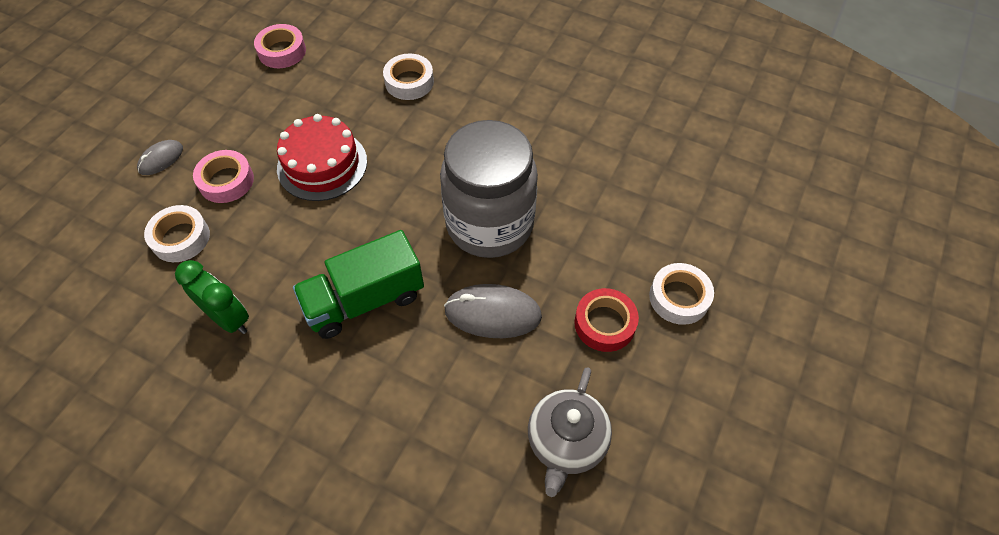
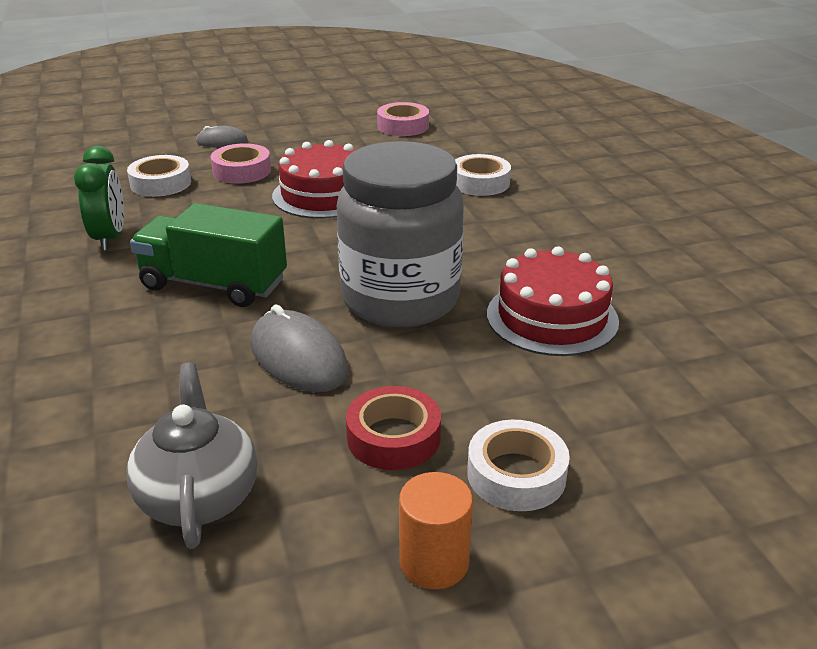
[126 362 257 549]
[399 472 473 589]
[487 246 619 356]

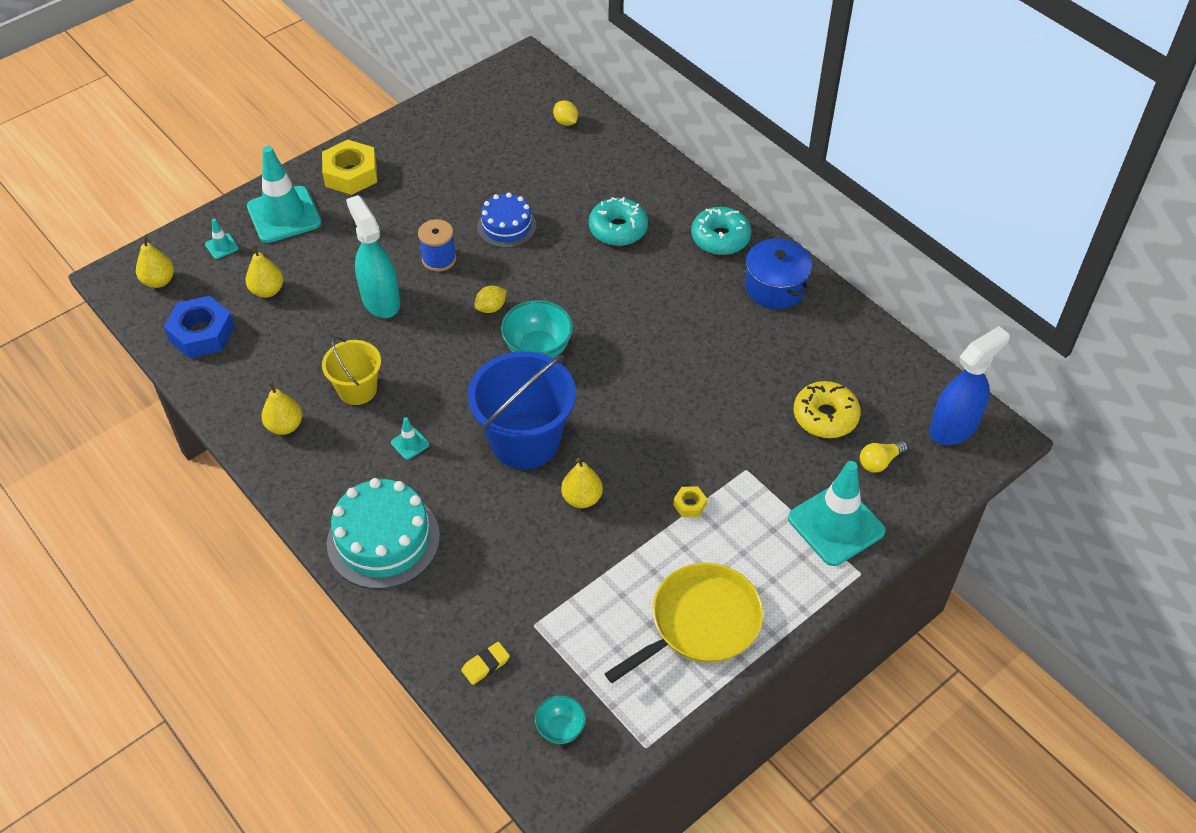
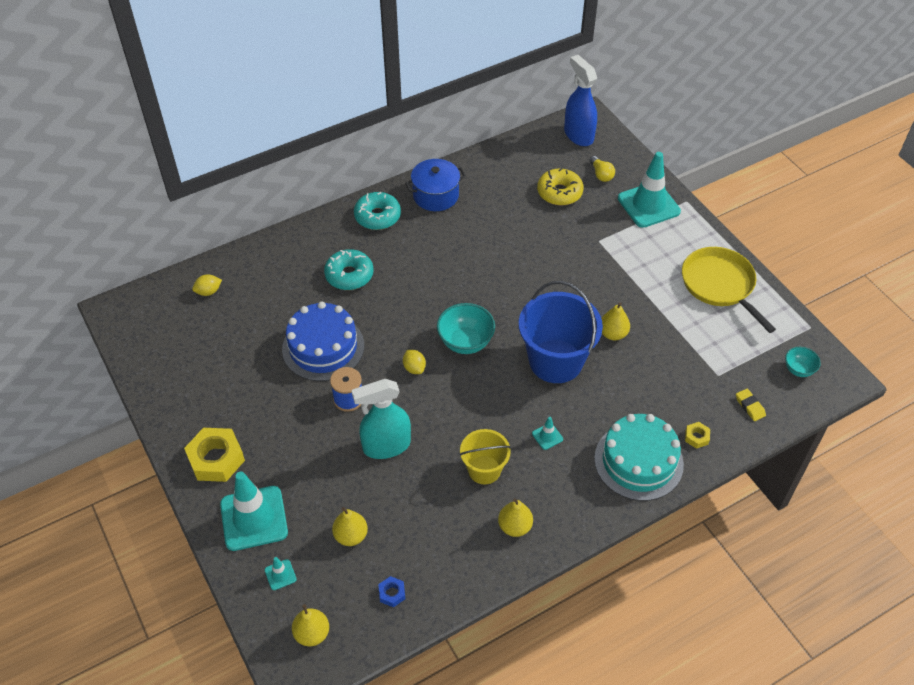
[282 301 364 381]
[378 576 405 607]
[685 422 710 449]

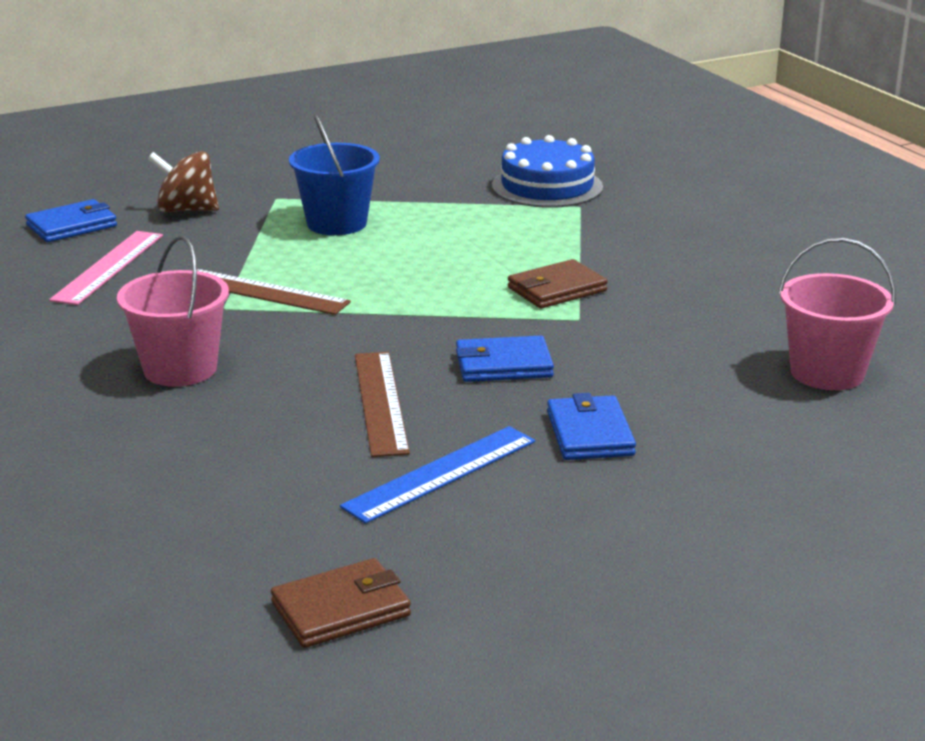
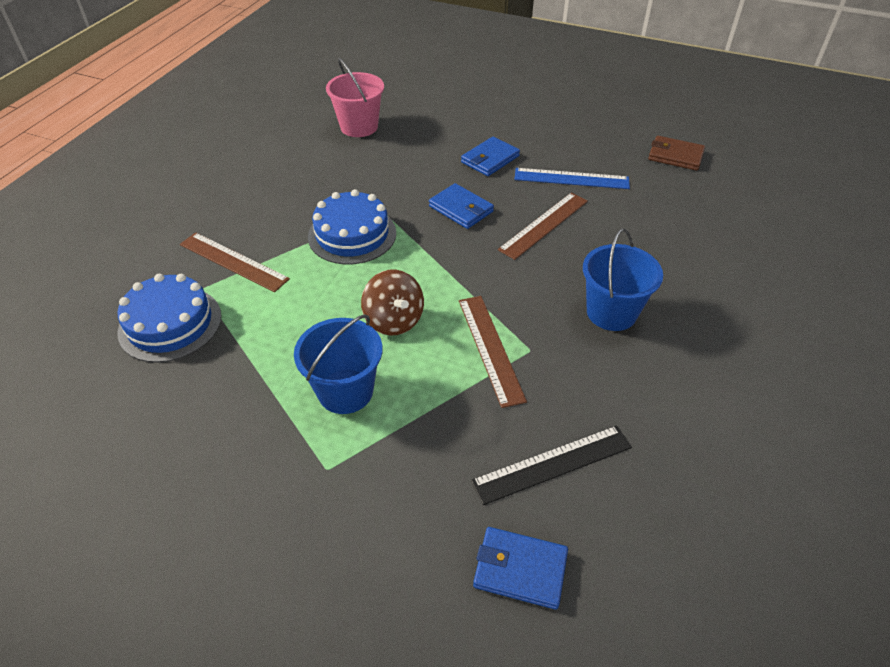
[180 233 290 292]
[308 189 396 265]
[361 270 424 335]
[471 425 632 505]
[583 228 663 331]

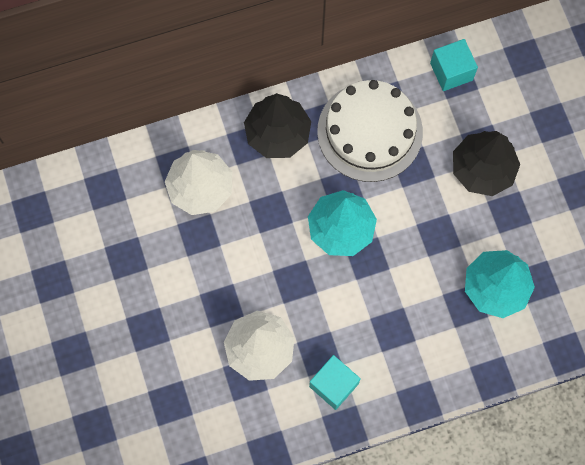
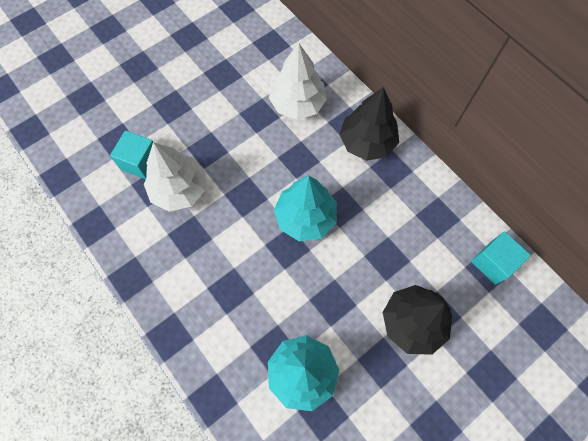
[110 130 153 179]
[317 80 423 182] (first image)

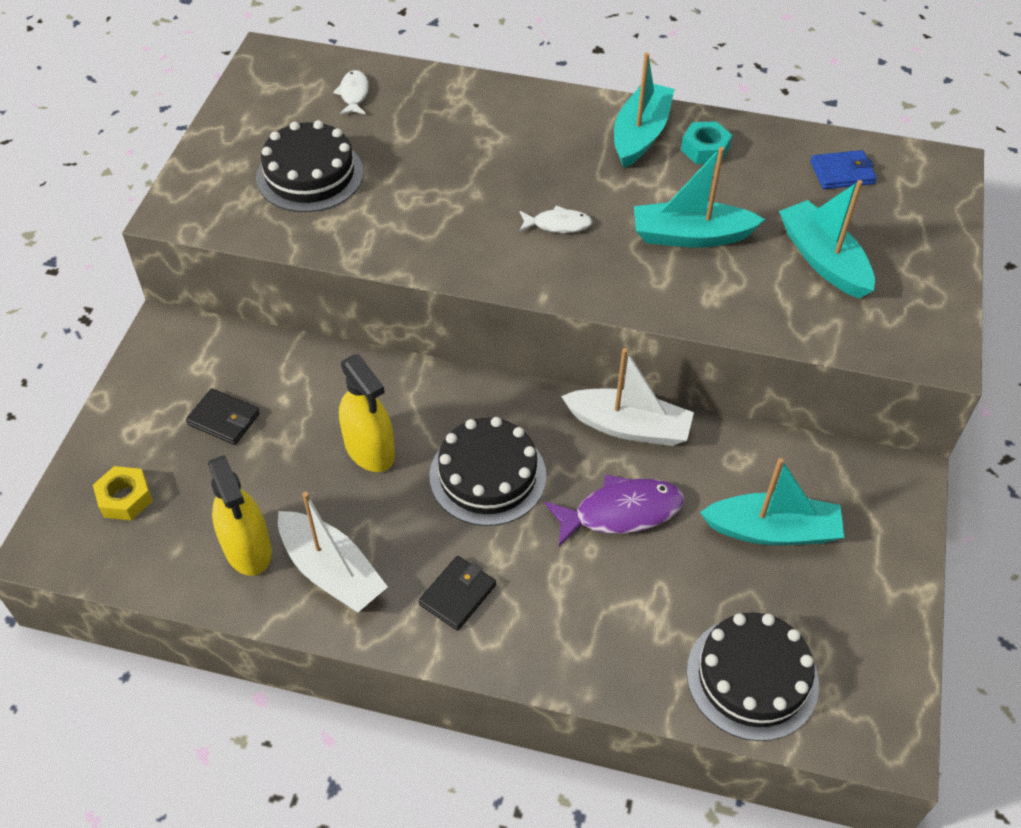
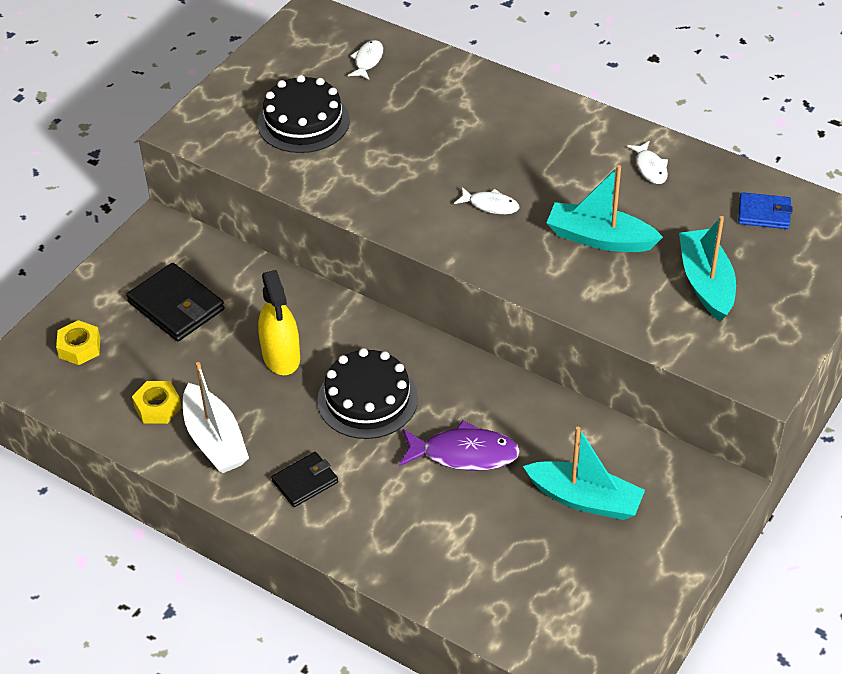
[126 263 224 341]
[132 381 182 424]
[627 141 668 184]
[561 348 694 446] (first image)
[614 52 674 168] (first image)
[687 612 819 741] (first image)

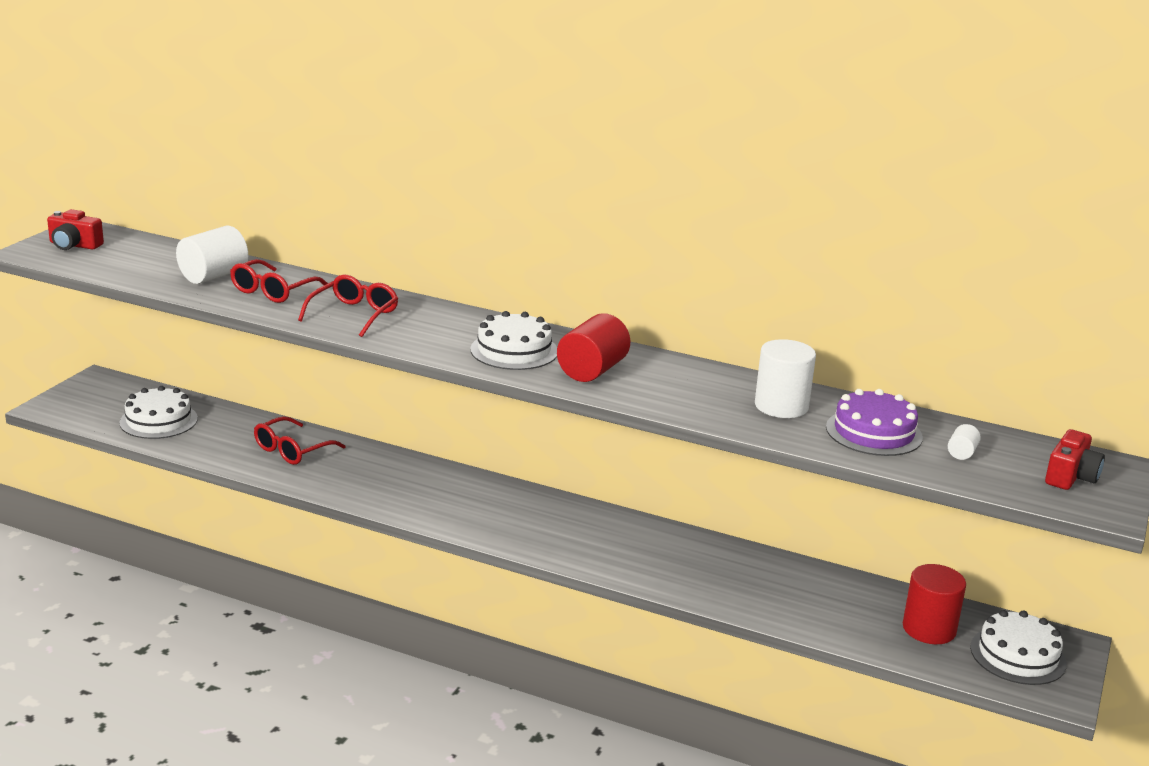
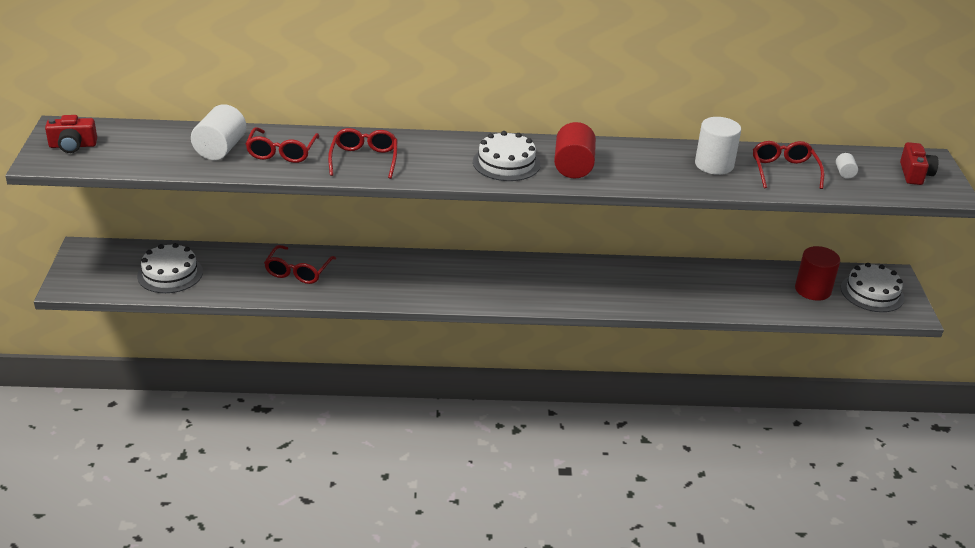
[753 141 824 189]

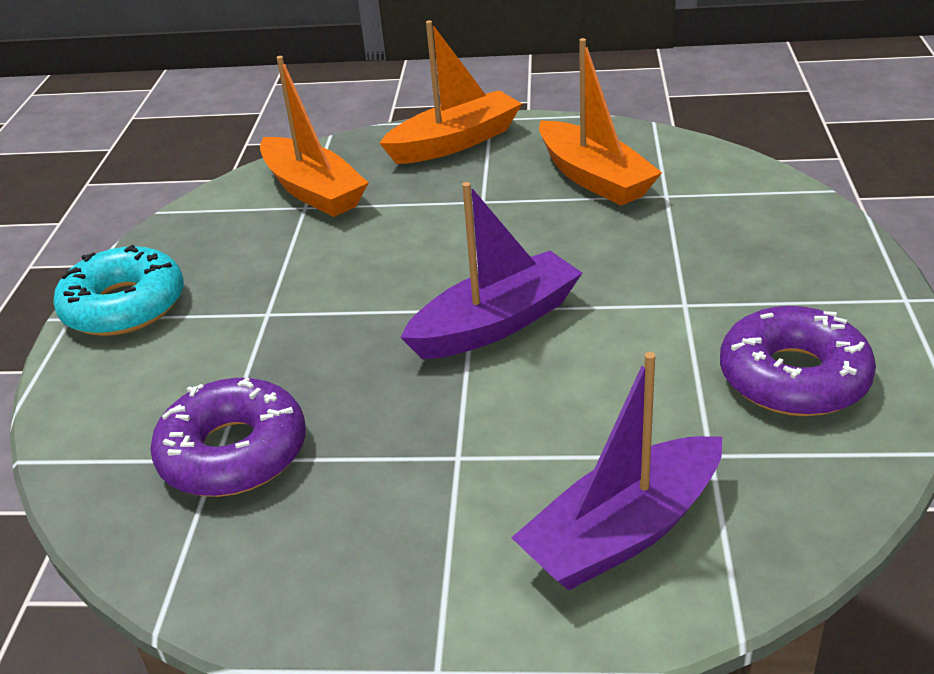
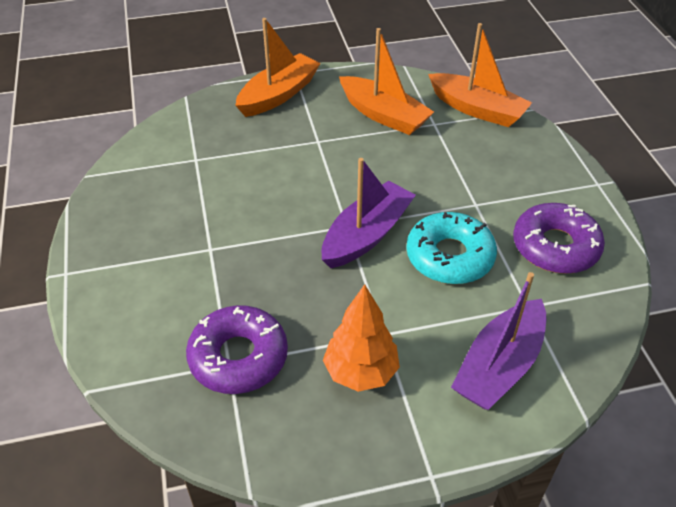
[323 284 400 392]
[406 212 497 284]
[428 23 532 127]

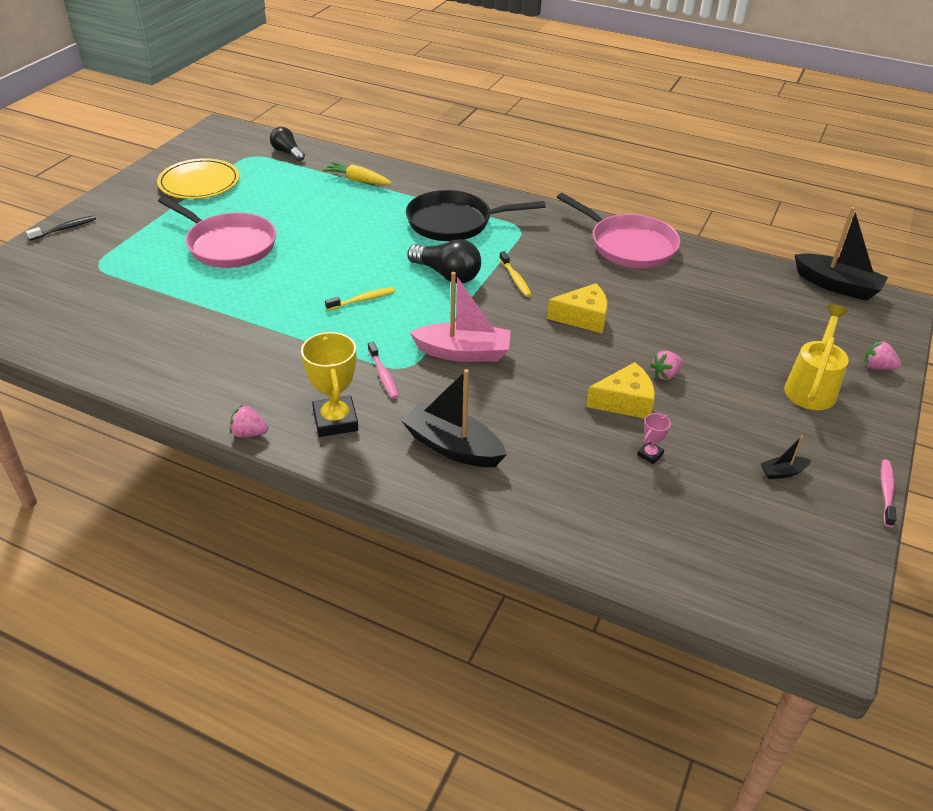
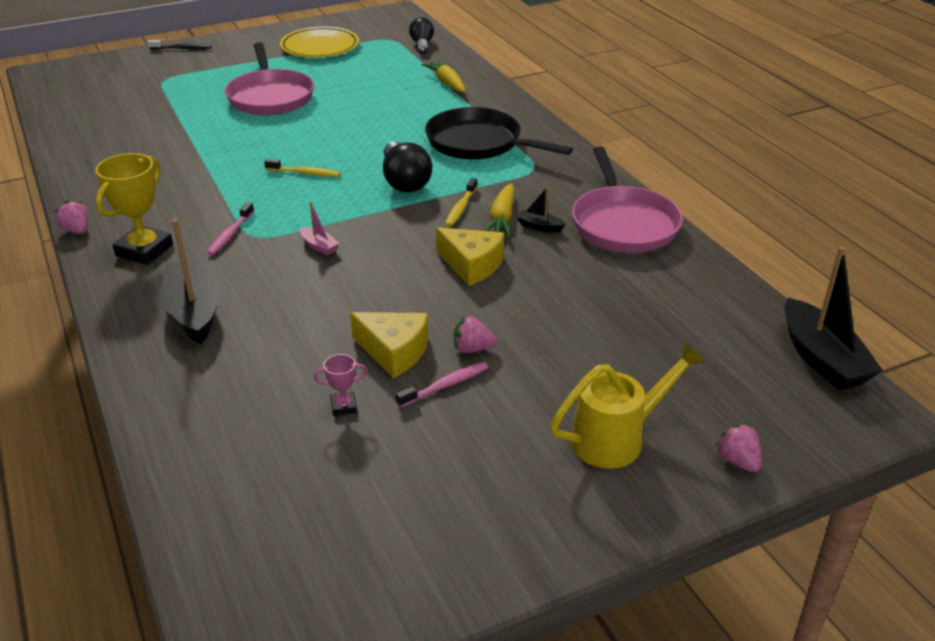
[300 202 339 255]
[396 362 488 408]
[485 183 514 237]
[516 186 565 232]

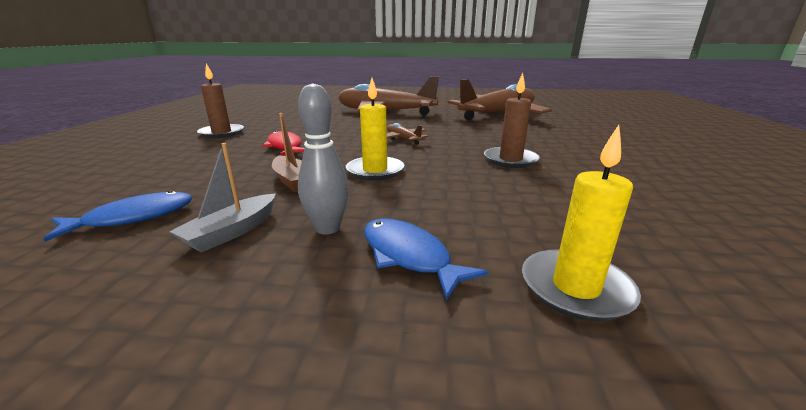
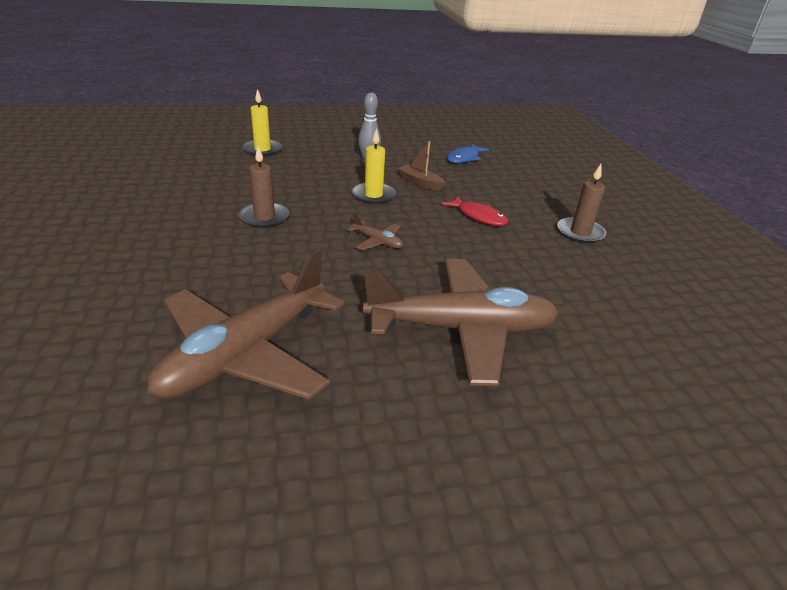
[169 143 276 252] (first image)
[364 218 488 301] (first image)

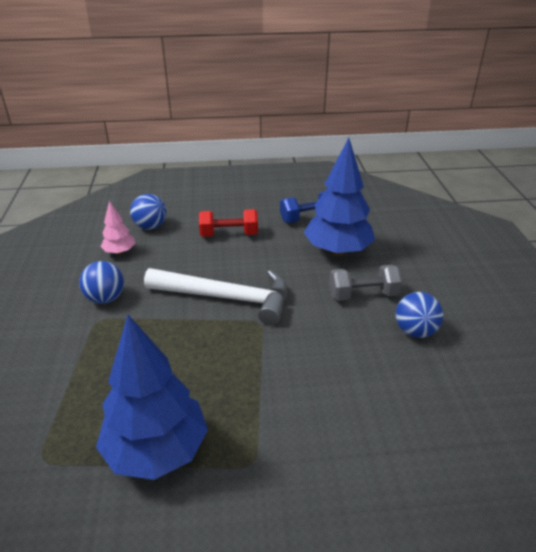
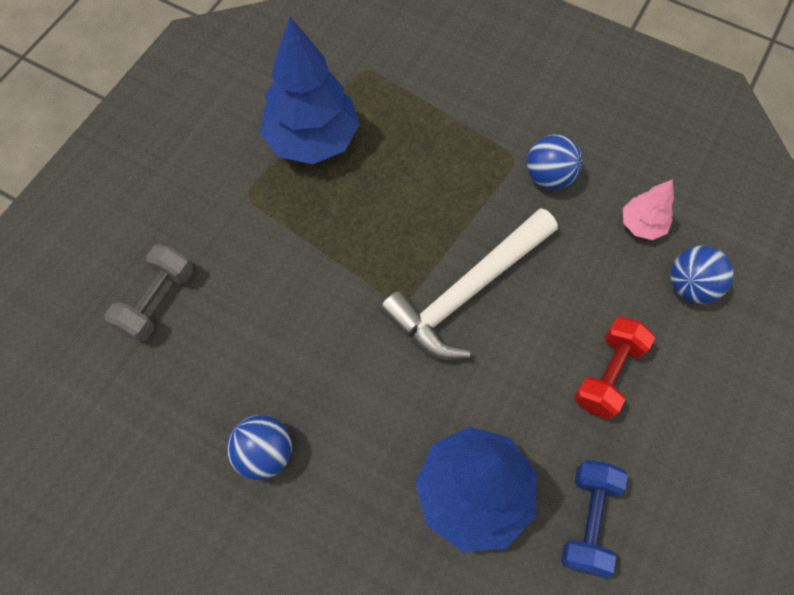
[104 244 193 342]

